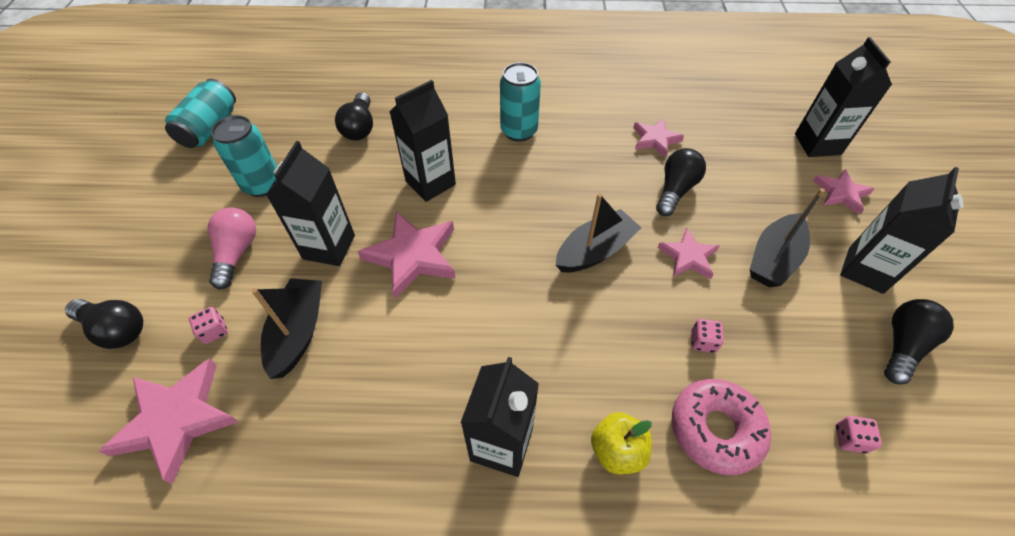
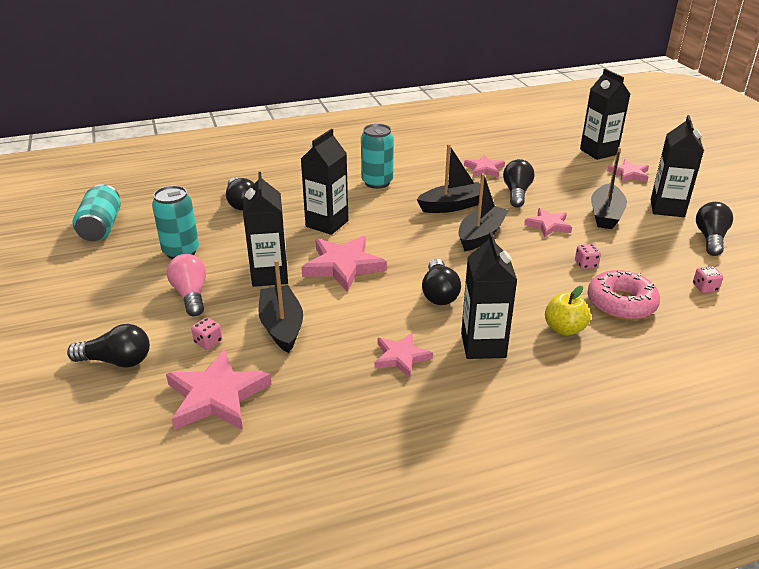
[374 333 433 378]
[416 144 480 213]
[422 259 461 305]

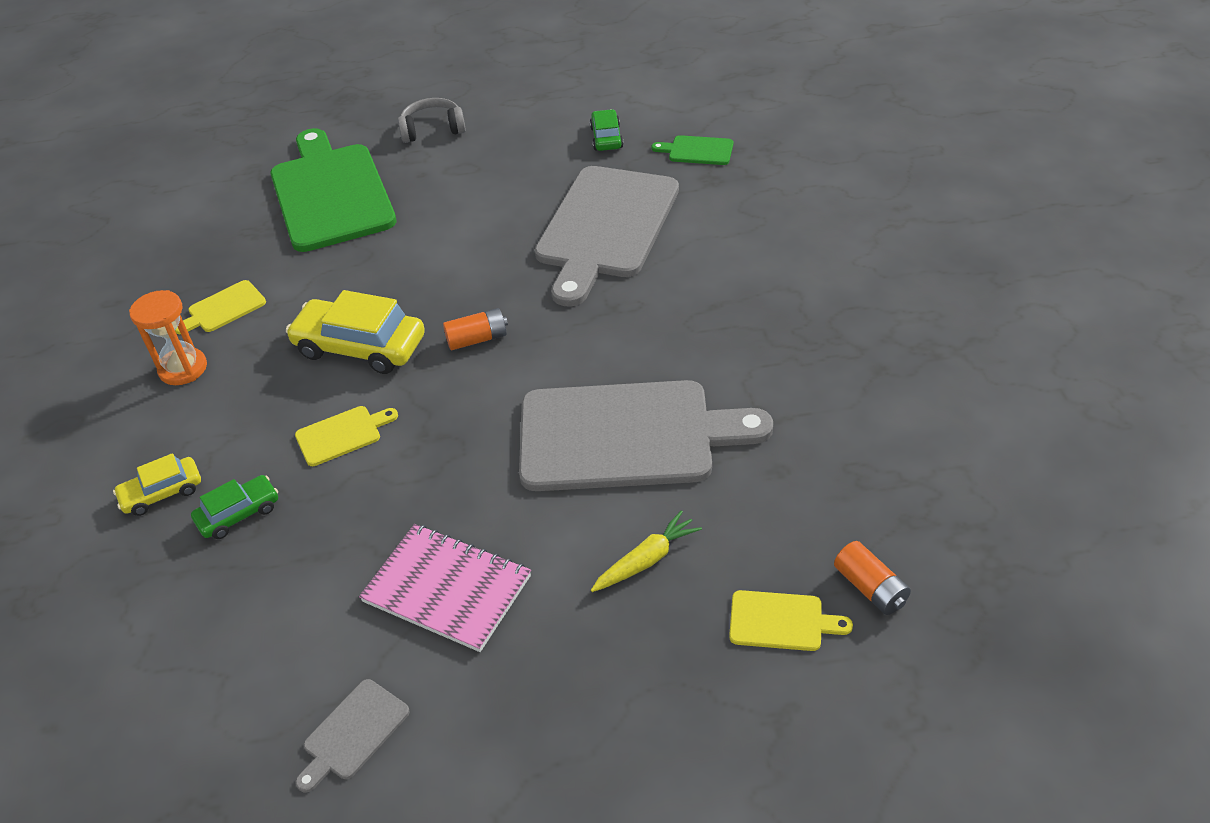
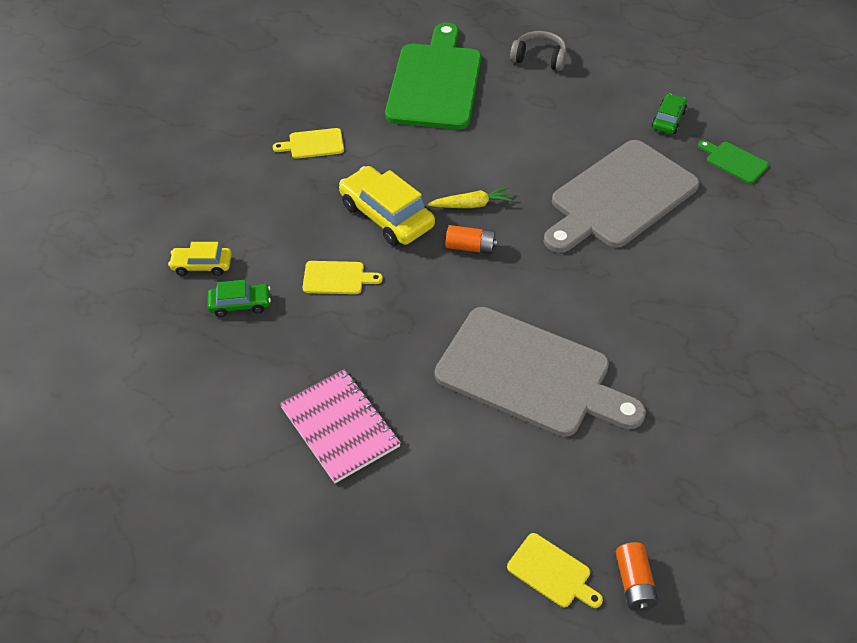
[428 187 513 208]
[129 290 207 385] (first image)
[296 679 410 792] (first image)

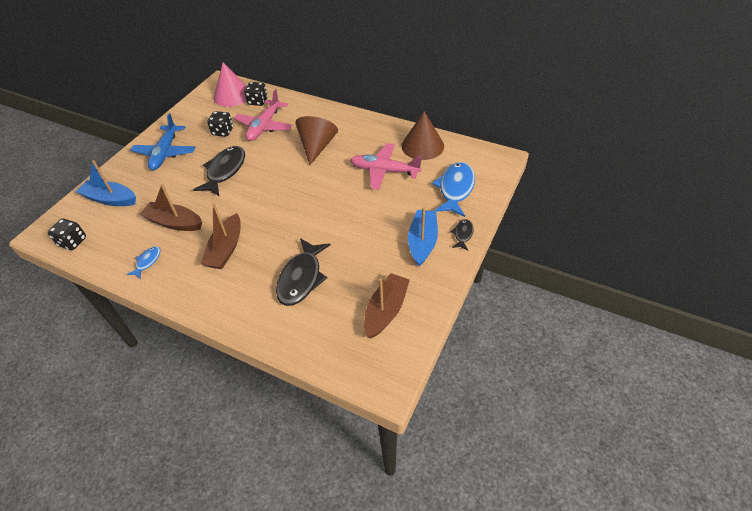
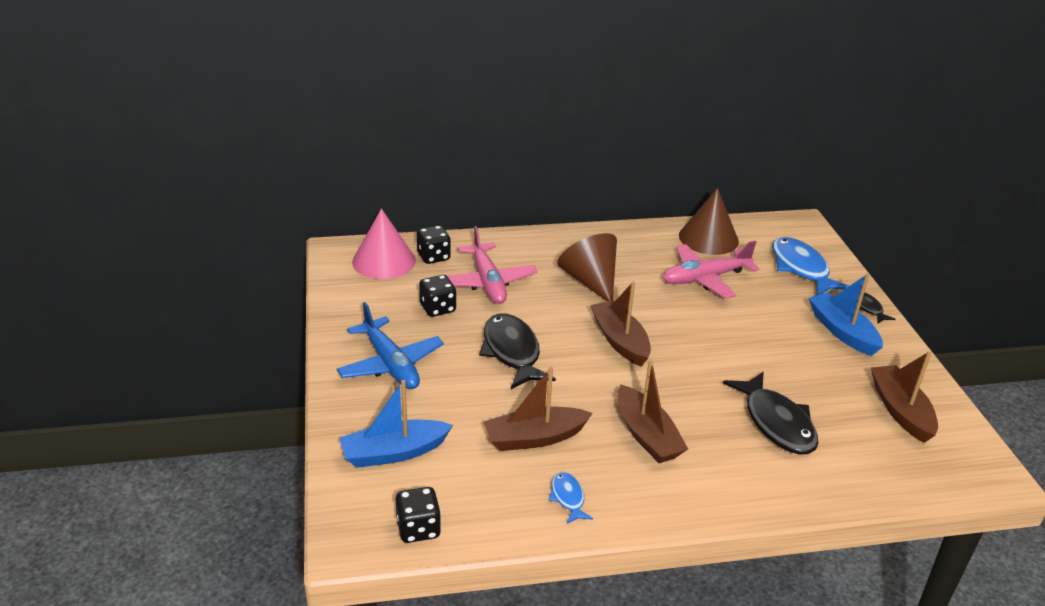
[590 282 651 366]

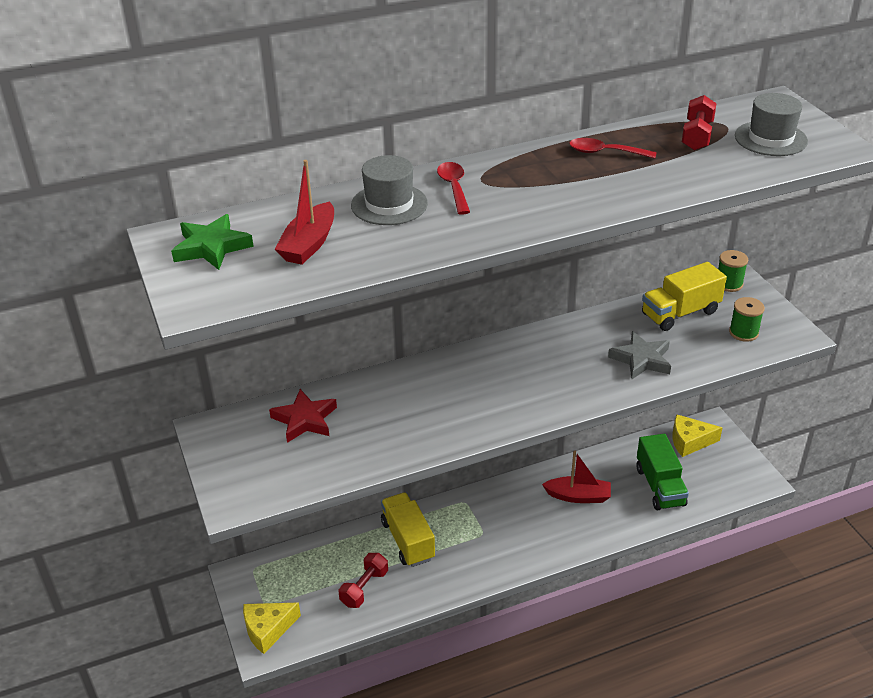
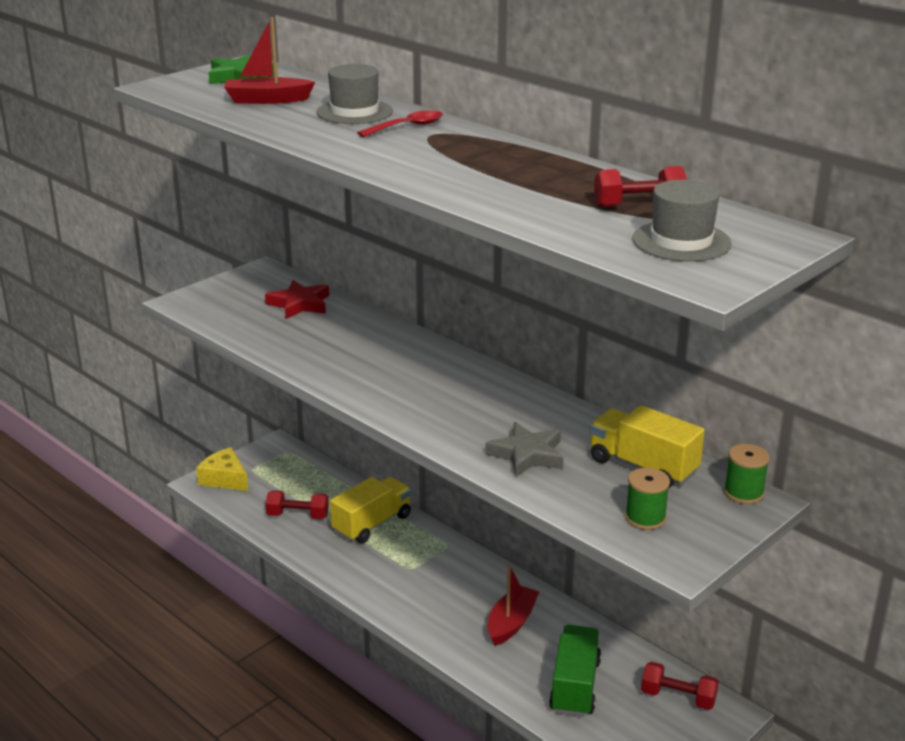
[488 565 539 646]
[549 625 601 717]
[641 662 719 710]
[569 138 657 159] (first image)

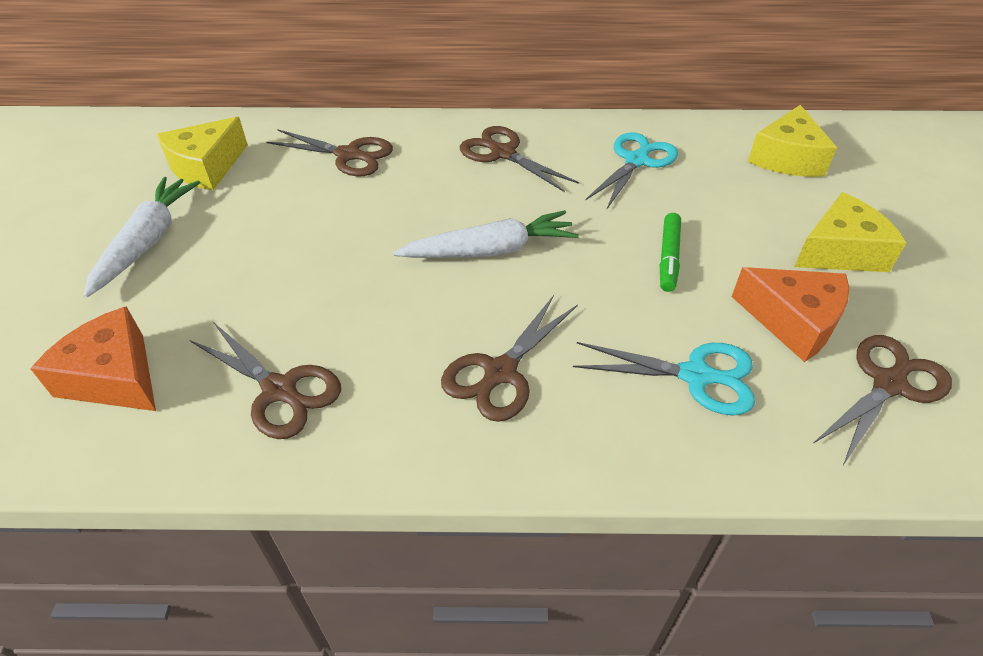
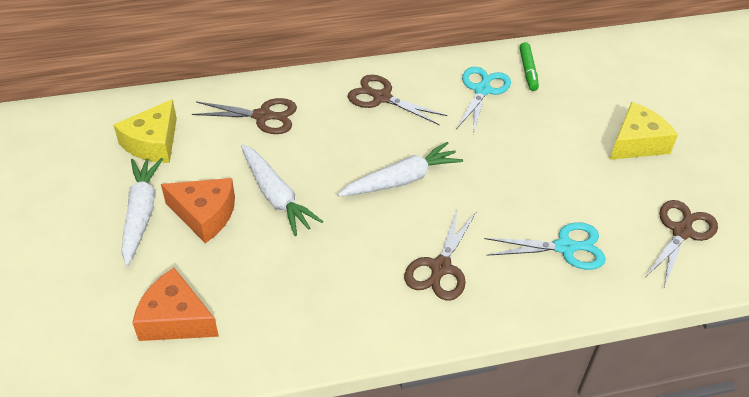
[161 178 235 243]
[241 144 323 236]
[519 42 539 91]
[190 322 341 439] (first image)
[748 105 837 177] (first image)

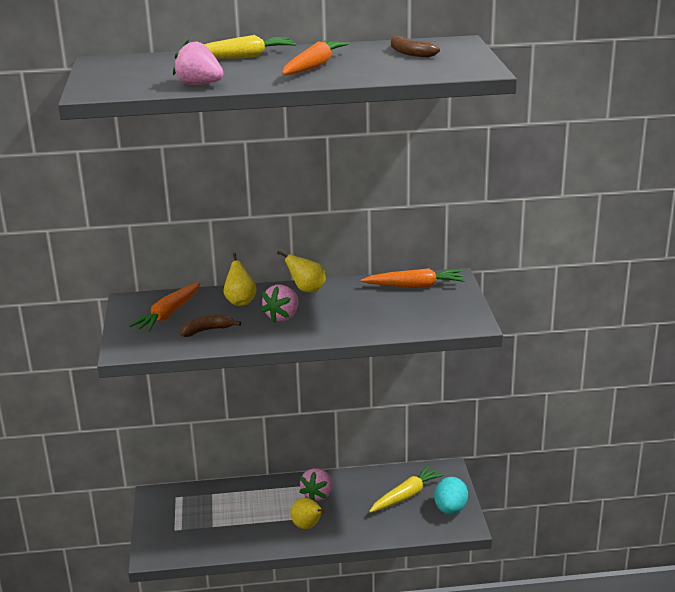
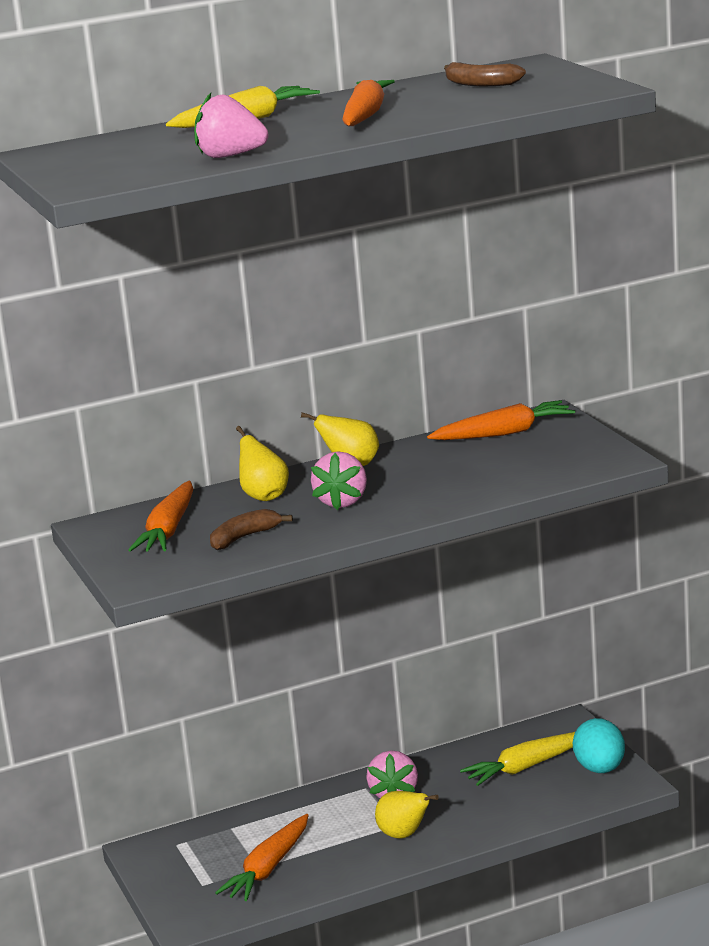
[215 814 309 901]
[460 732 575 786]

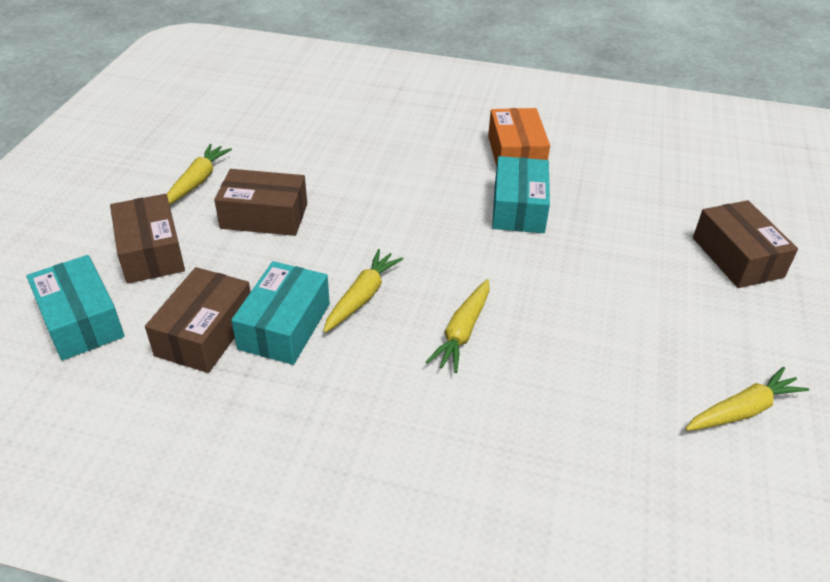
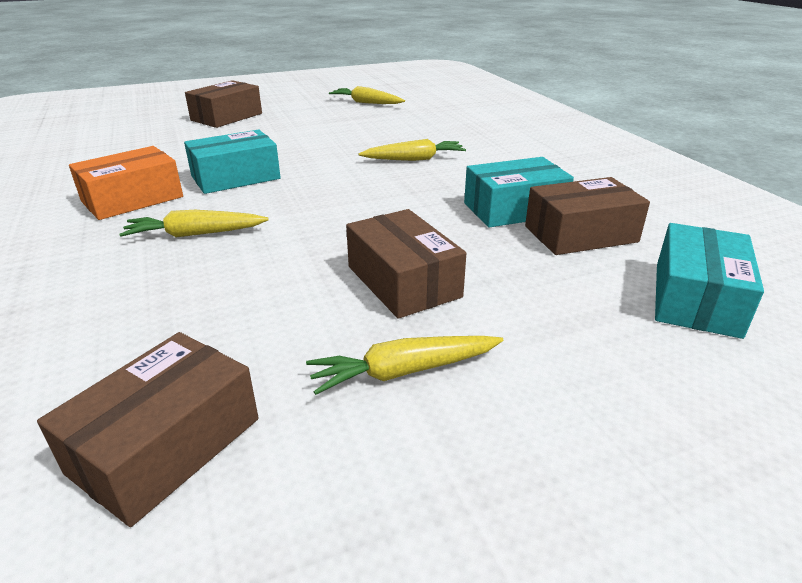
[37 332 258 527]
[119 210 269 238]

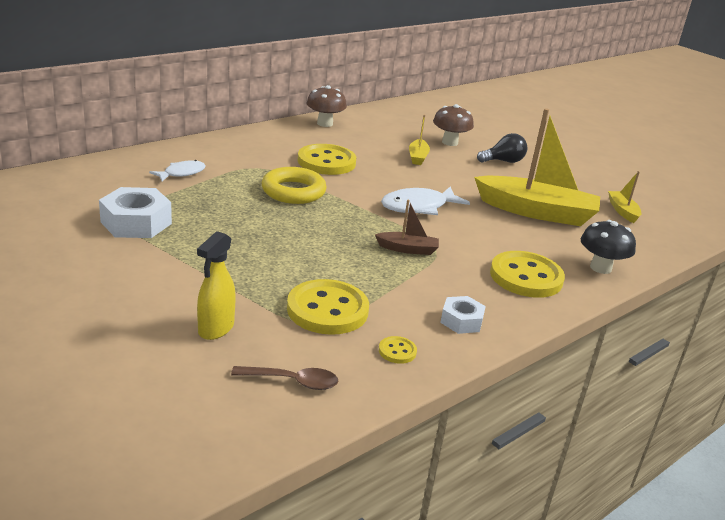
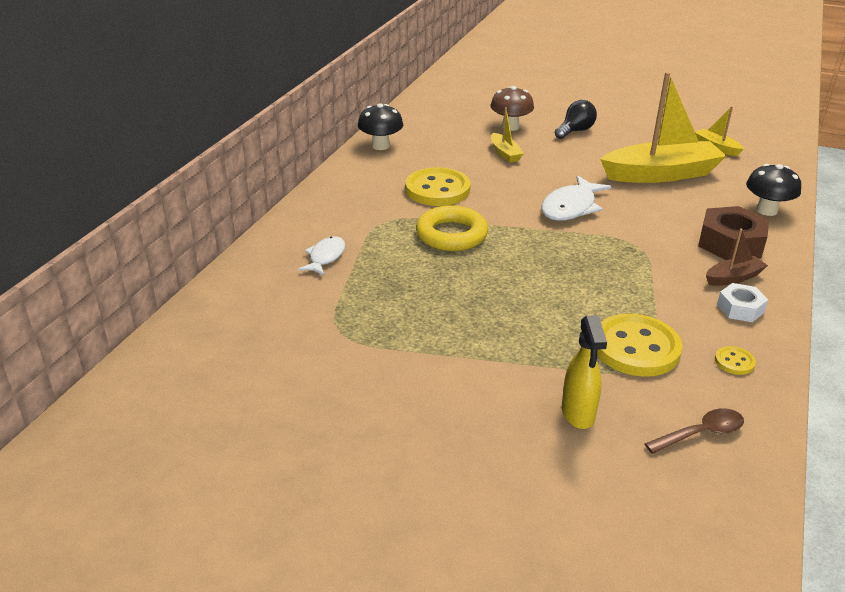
[358 103 403 150]
[698 206 769 260]
[706 228 768 286]
[99 187 172 238] (first image)

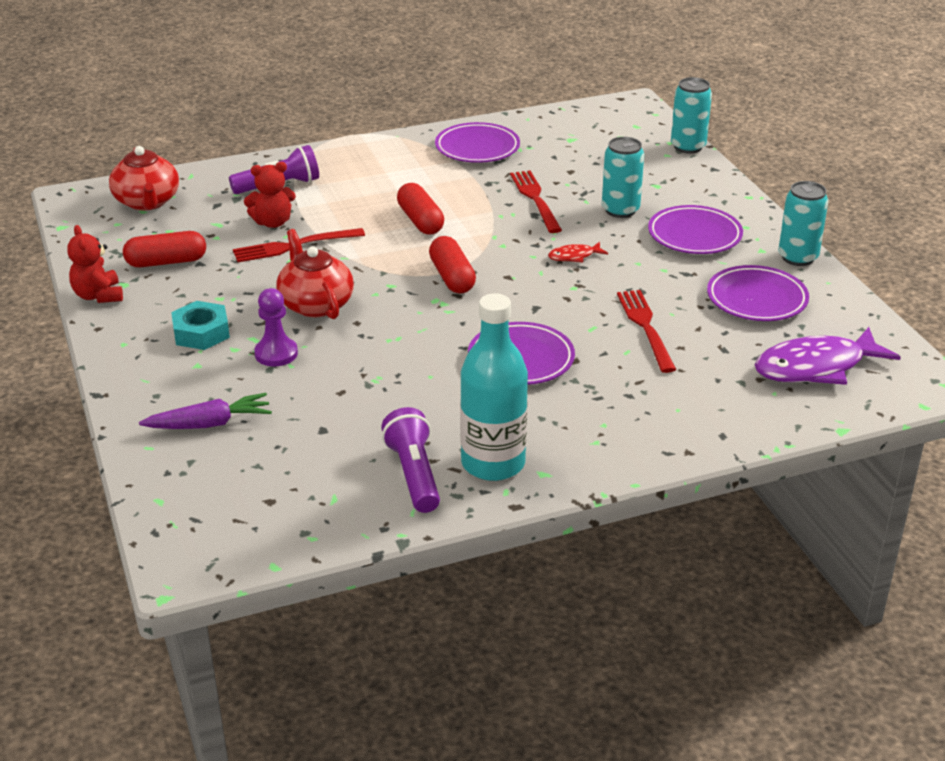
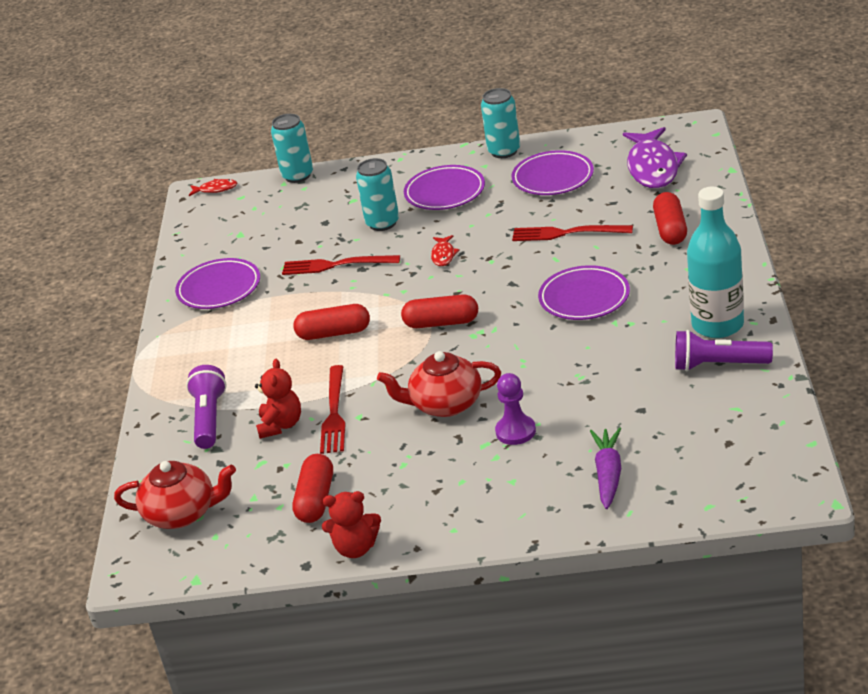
[189 179 237 196]
[653 192 687 245]
[171 301 230 350] (first image)

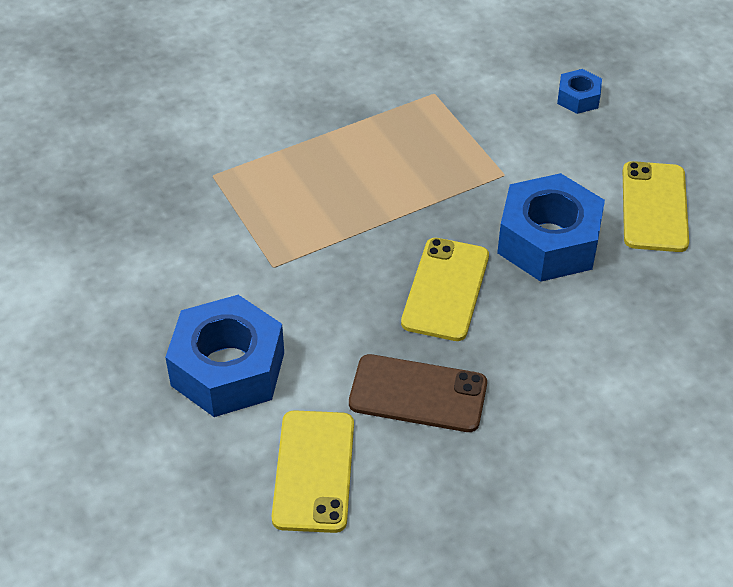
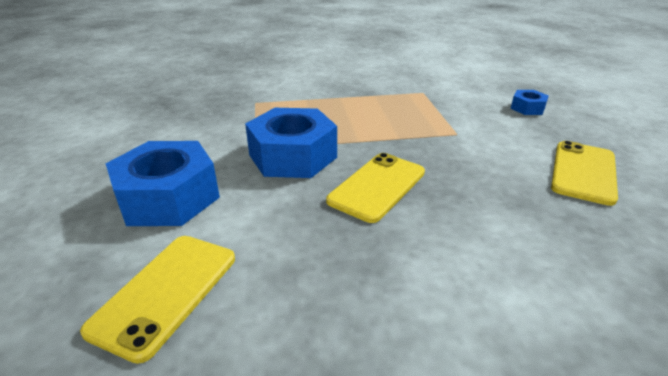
[245 108 337 178]
[349 354 487 432] (first image)

